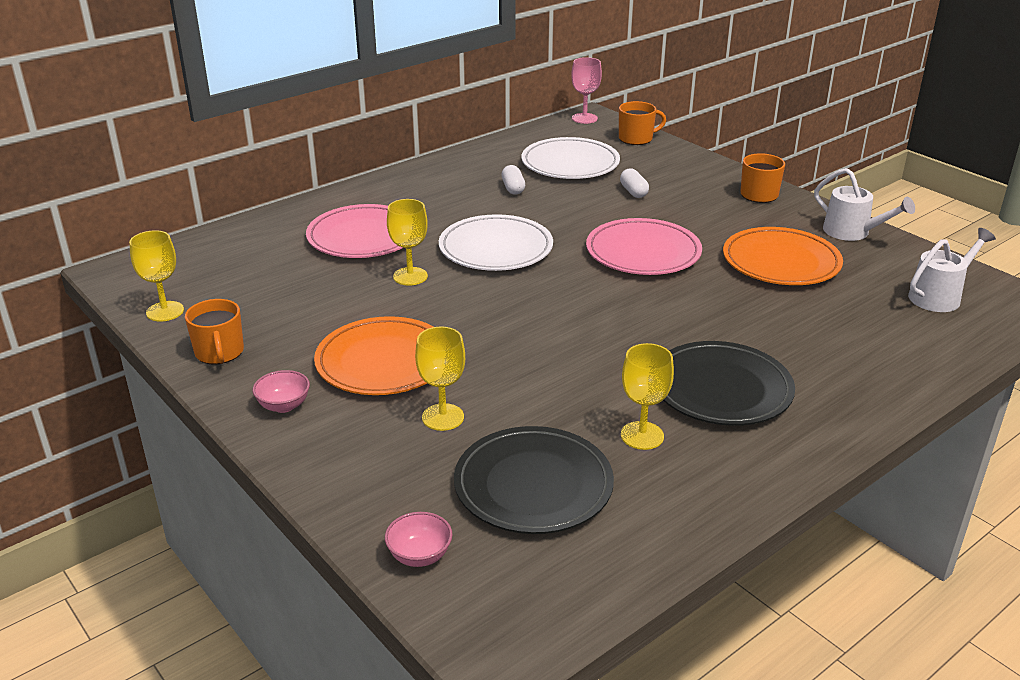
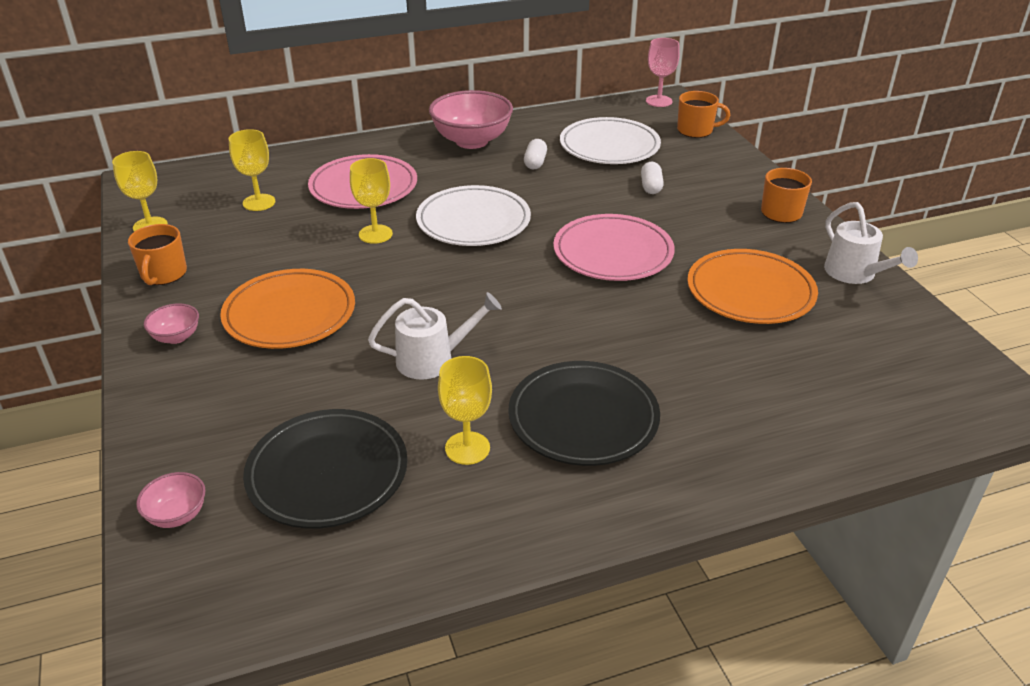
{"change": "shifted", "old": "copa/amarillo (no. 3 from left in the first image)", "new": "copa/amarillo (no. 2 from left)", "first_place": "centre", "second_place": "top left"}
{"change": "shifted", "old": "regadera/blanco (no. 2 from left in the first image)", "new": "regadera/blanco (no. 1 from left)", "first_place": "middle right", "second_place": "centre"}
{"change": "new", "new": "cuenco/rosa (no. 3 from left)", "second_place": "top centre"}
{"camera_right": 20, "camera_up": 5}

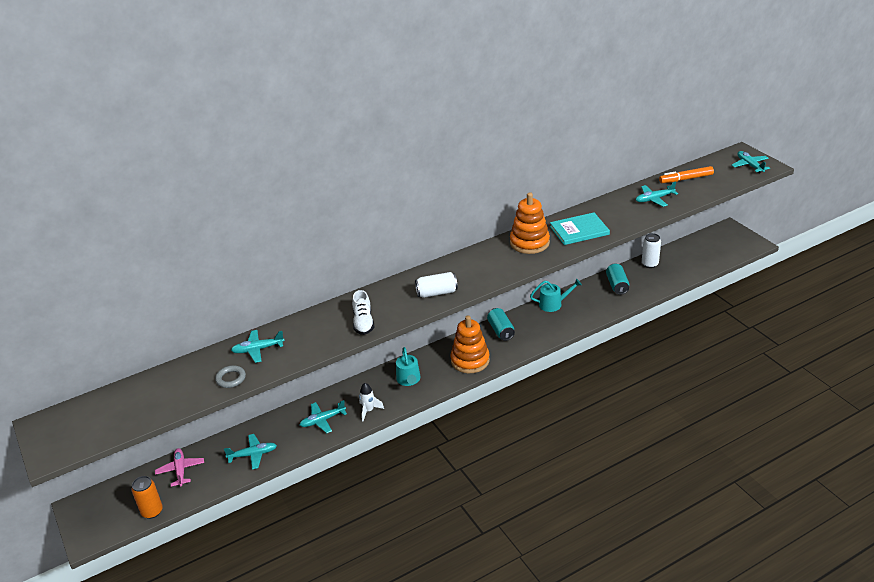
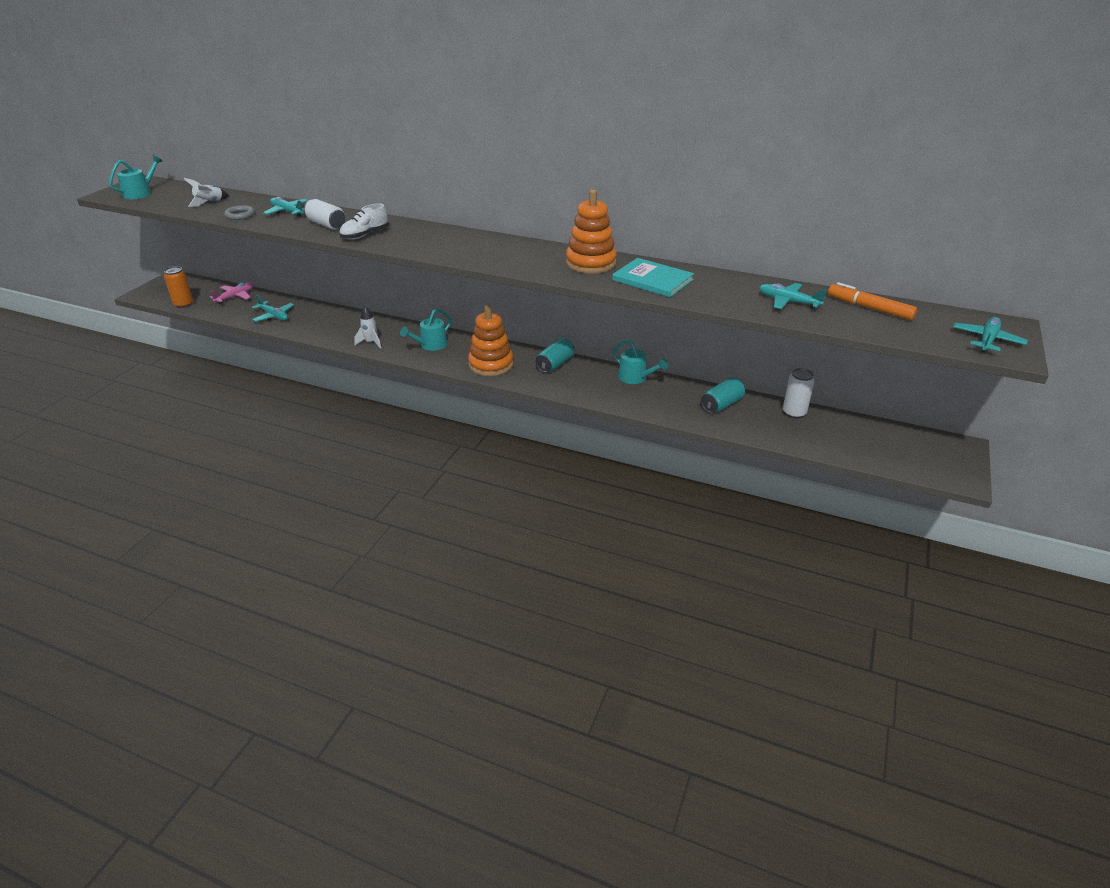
{"change": "gone", "old": "avión/turquesa (no. 3 from left)", "first_place": "bottom centre"}
{"change": "shifted", "old": "lata/blanco (no. 1 from left)", "first_place": "centre", "second_place": "top left"}
{"change": "new", "new": "regadera/turquesa (no. 1 from left)", "second_place": "top left"}
{"change": "new", "new": "cohete/blanco (no. 1 from left)", "second_place": "top left"}
{"camera_right": 50, "camera_up": 0}

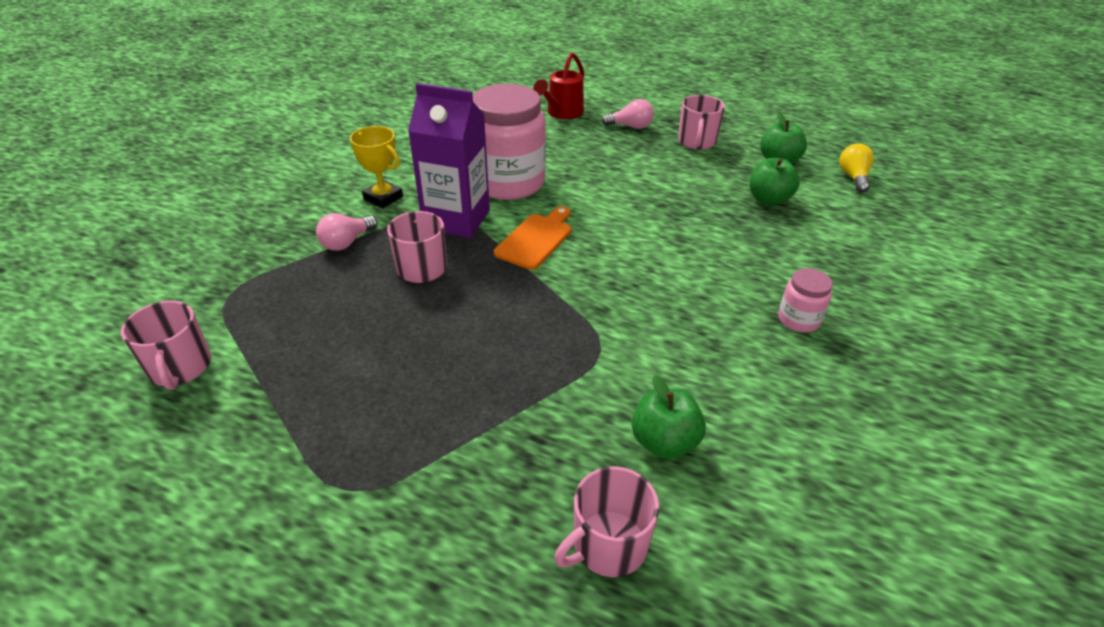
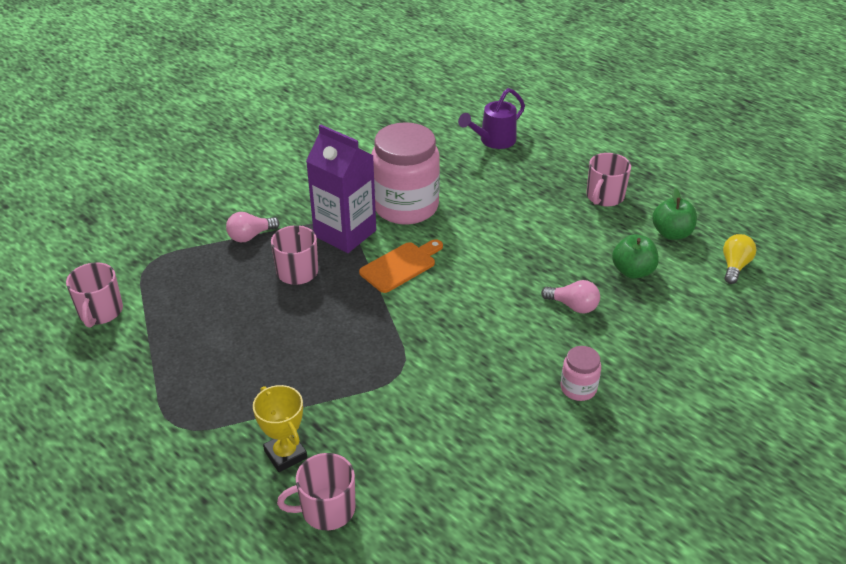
{"change": "shifted", "old": "trofeo/amarillo", "first_place": "top centre", "second_place": "bottom left"}
{"change": "repainted", "old": "regadera/rojo", "new": "regadera/morado", "first_place": "top centre", "second_place": "top centre"}
{"change": "shifted", "old": "bombilla/rosa (no. 2 from left)", "first_place": "top centre", "second_place": "middle right"}
{"change": "gone", "old": "manzana/verde (no. 1 from left)", "first_place": "centre"}
{"camera_right": 20, "camera_up": 0}

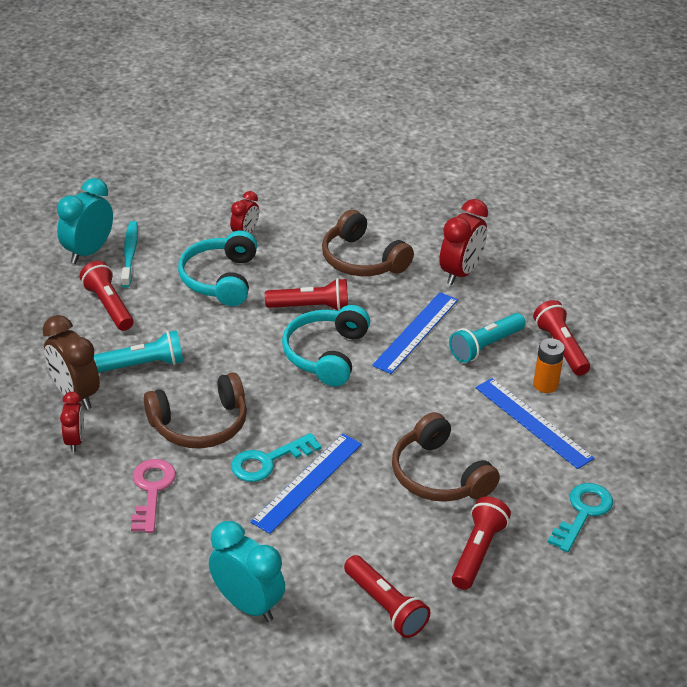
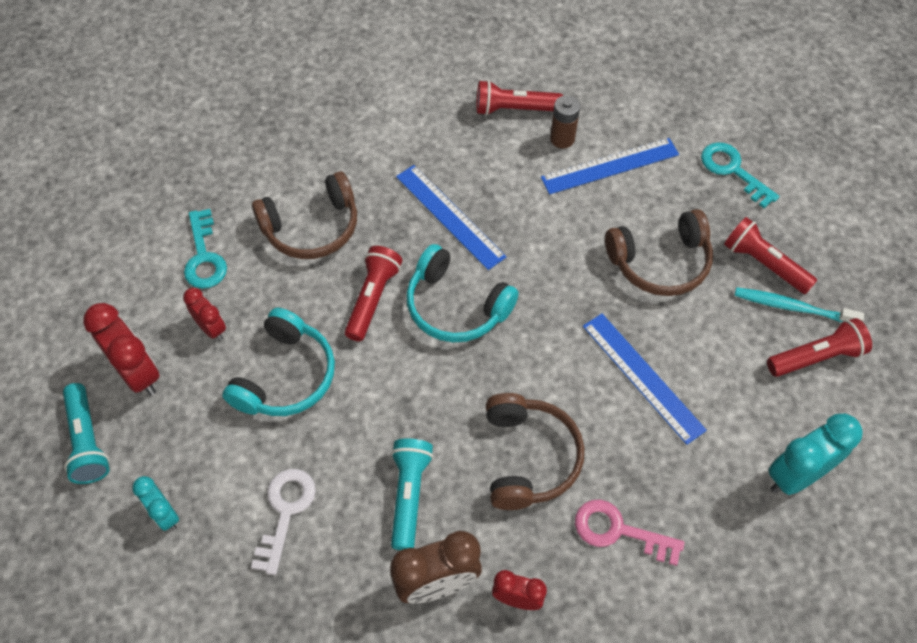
{"change": "scaled", "old": "despertador/turquesa (no. 1 from left)", "first_place": "top left", "second_place": "bottom left", "factor": 0.59}
{"change": "swapped", "old": "lámpara de mano/rojo (no. 1 from left)", "new": "llave/blanco", "first_place": "middle left", "second_place": "bottom left"}
{"change": "shifted", "old": "cepillo de dientes/turquesa", "first_place": "middle left", "second_place": "middle right"}
{"change": "rotated", "old": "auriculares/turquesa (no. 1 from left)", "first_place": "middle left", "second_place": "middle left", "degrees": -90}
{"change": "shifted", "old": "llave/turquesa (no. 1 from left)", "first_place": "centre", "second_place": "middle left"}
{"change": "shifted", "old": "despertador/rojo (no. 3 from left in the first image)", "new": "despertador/rojo (no. 1 from left)", "first_place": "middle right", "second_place": "middle left"}
{"change": "shifted", "old": "lámpara de mano/turquesa (no. 2 from left in the first image)", "new": "lámpara de mano/turquesa (no. 1 from left)", "first_place": "middle right", "second_place": "bottom left"}
{"change": "repainted", "old": "pila/naranja", "new": "pila/marrón", "first_place": "middle right", "second_place": "top centre"}
{"camera_right": -70, "camera_up": 20}

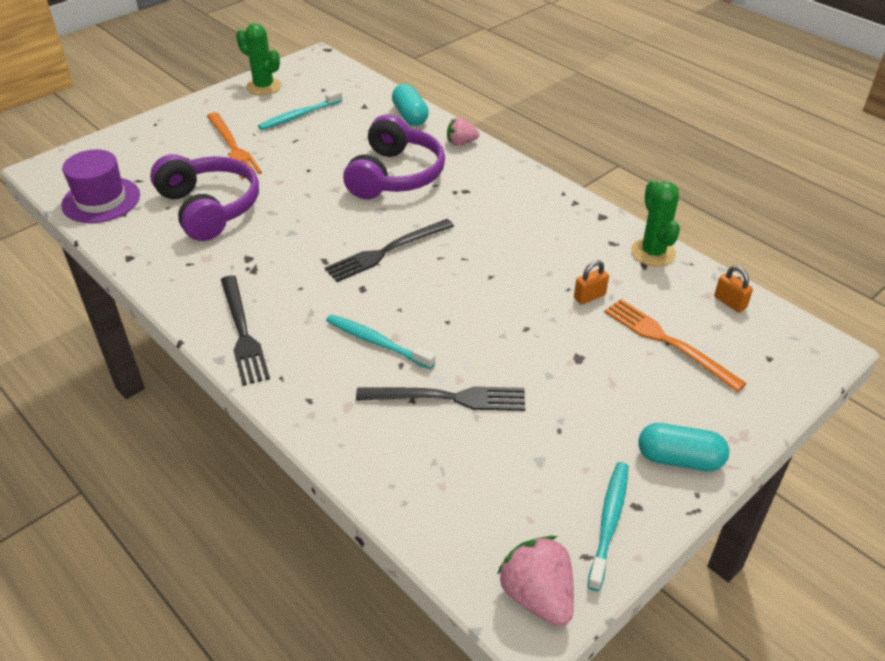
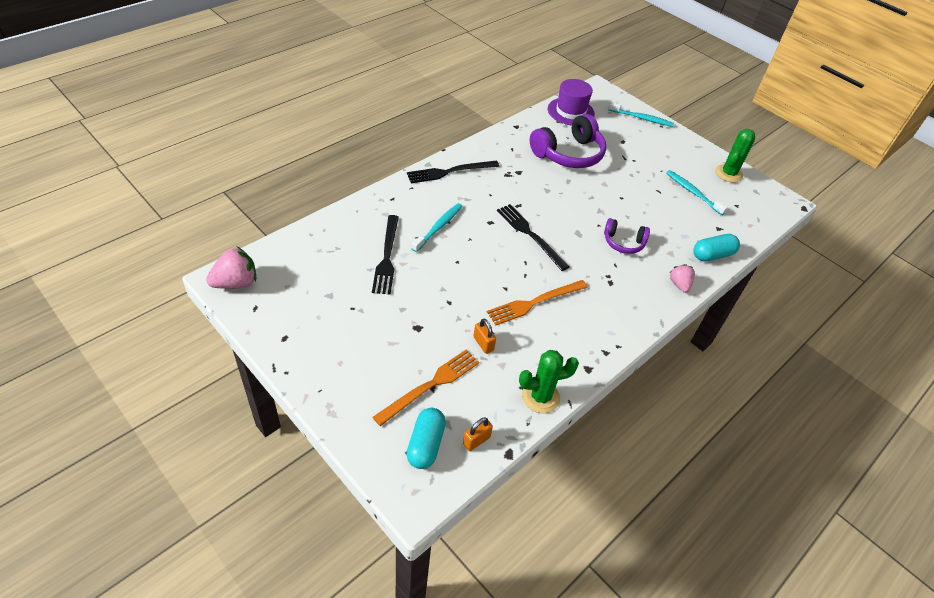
{"change": "shifted", "old": "tenedor/naranja (no. 1 from left in the first image)", "new": "tenedor/naranja (no. 2 from left)", "first_place": "top left", "second_place": "centre"}
{"change": "scaled", "old": "auriculares/morado (no. 2 from left)", "first_place": "top centre", "second_place": "middle right", "factor": 0.55}
{"change": "shifted", "old": "cepillo de dientes/turquesa (no. 3 from left in the first image)", "new": "cepillo de dientes/turquesa (no. 2 from left)", "first_place": "bottom right", "second_place": "top right"}
{"change": "shifted", "old": "cápsula/turquesa (no. 2 from left in the first image)", "new": "cápsula/turquesa (no. 1 from left)", "first_place": "bottom right", "second_place": "bottom centre"}
{"camera_right": 85, "camera_up": 5}

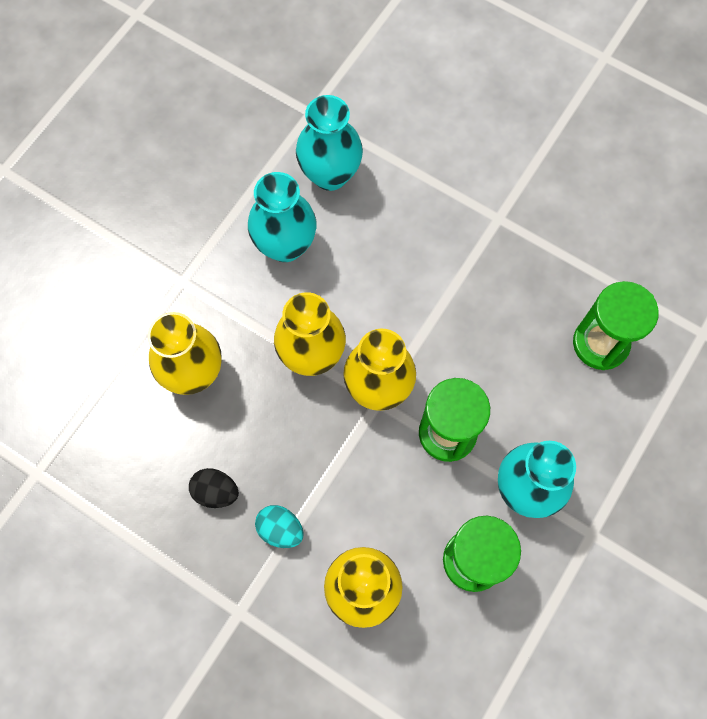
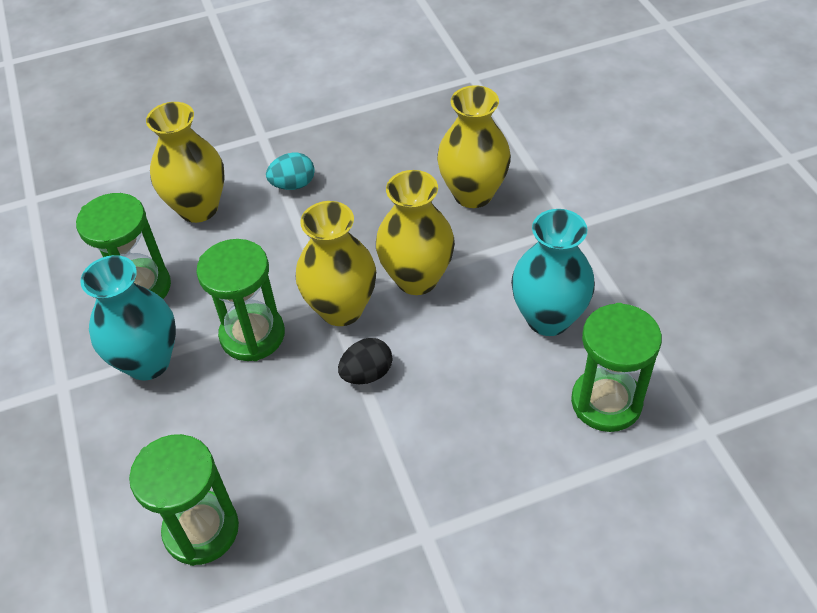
{"change": "shifted", "old": "huevo/negro", "first_place": "bottom left", "second_place": "centre"}
{"change": "swapped", "old": "florero/turquesa (no. 2 from left)", "new": "reloj de arena/verde (no. 4 from left)", "first_place": "top centre", "second_place": "middle right"}
{"camera_right": 130, "camera_up": -20}

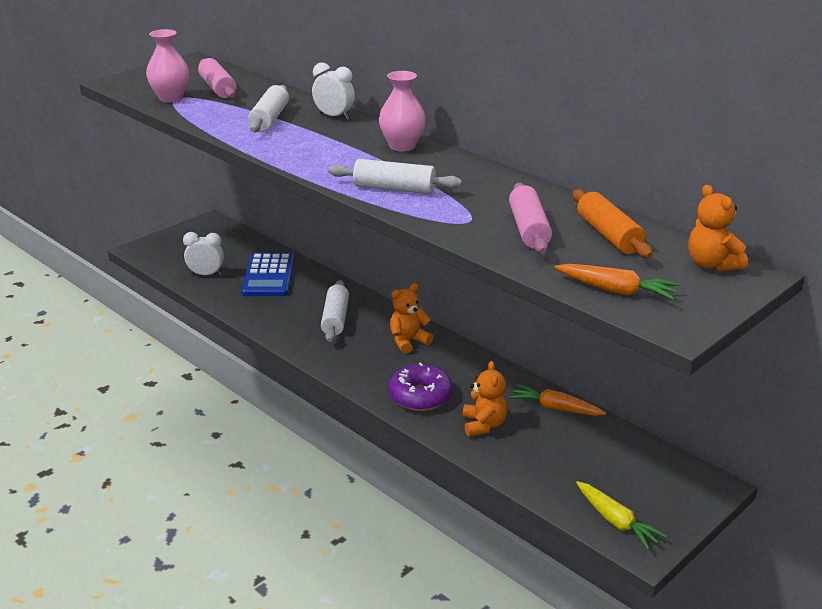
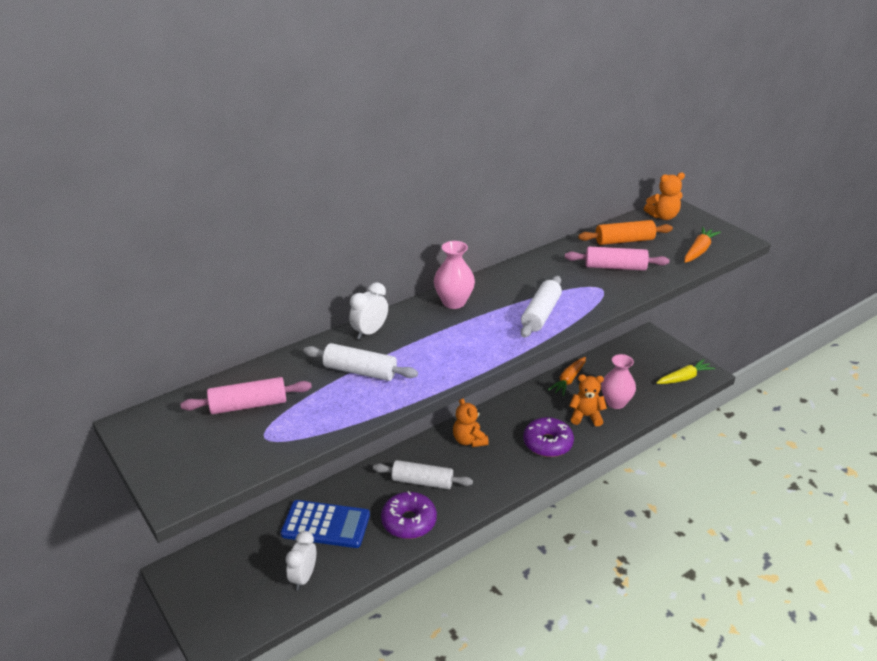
{"change": "shifted", "old": "florero/rosa (no. 1 from left in the first image)", "new": "florero/rosa (no. 2 from left)", "first_place": "top left", "second_place": "middle right"}
{"change": "new", "new": "rosquilla/morado (no. 1 from left)", "second_place": "bottom centre"}
{"camera_right": -80, "camera_up": 5}

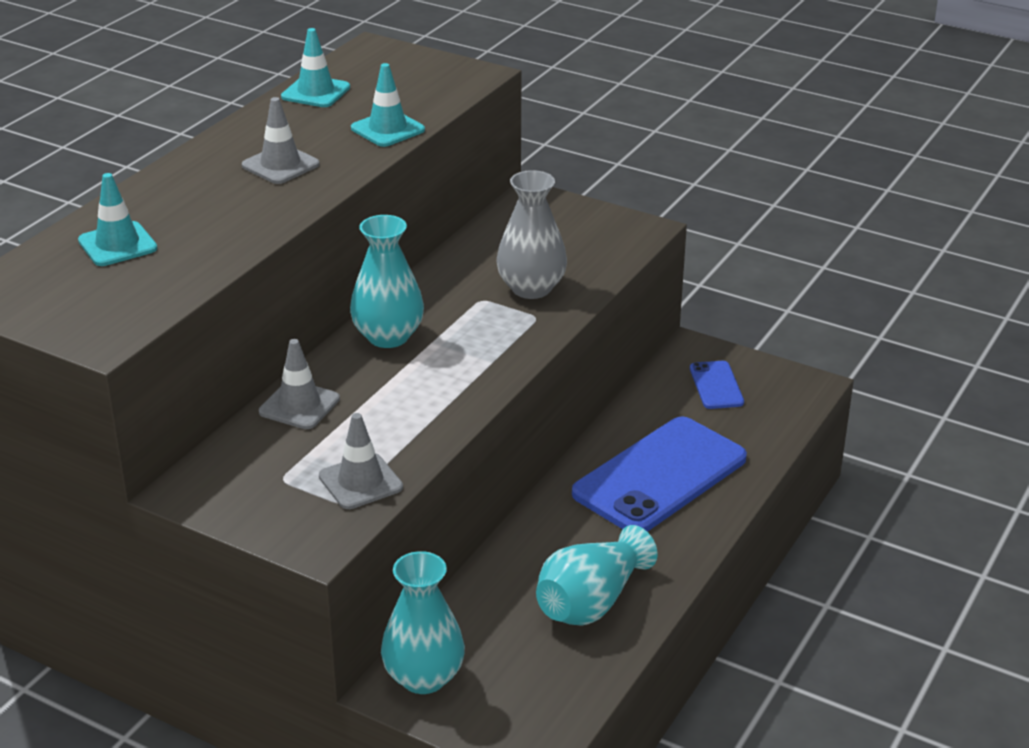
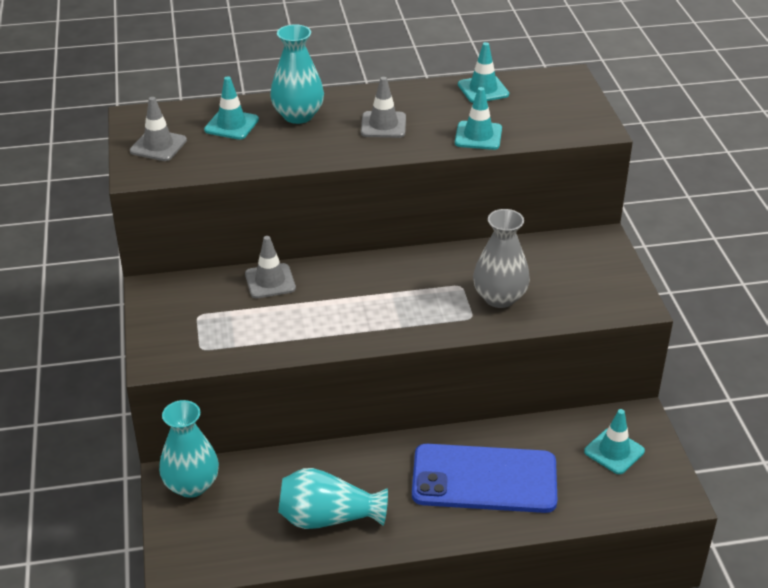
{"change": "shifted", "old": "cono de tráfico/gris (no. 3 from left in the first image)", "new": "cono de tráfico/gris (no. 1 from left)", "first_place": "centre", "second_place": "top left"}
{"change": "shifted", "old": "florero/turquesa (no. 1 from left in the first image)", "new": "florero/turquesa (no. 2 from left)", "first_place": "centre", "second_place": "top centre"}
{"change": "swapped", "old": "móvil/azul (no. 2 from left)", "new": "cono de tráfico/turquesa (no. 4 from left)", "first_place": "middle right", "second_place": "bottom right"}
{"camera_right": 50, "camera_up": 5}

